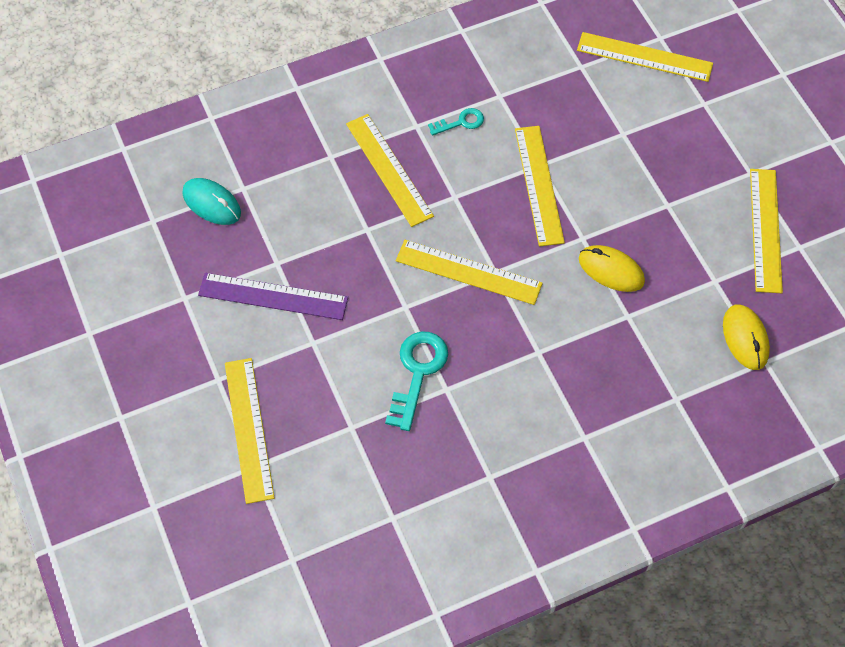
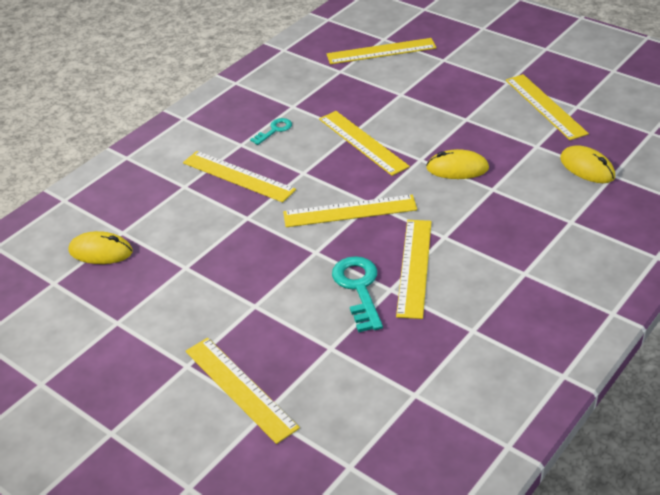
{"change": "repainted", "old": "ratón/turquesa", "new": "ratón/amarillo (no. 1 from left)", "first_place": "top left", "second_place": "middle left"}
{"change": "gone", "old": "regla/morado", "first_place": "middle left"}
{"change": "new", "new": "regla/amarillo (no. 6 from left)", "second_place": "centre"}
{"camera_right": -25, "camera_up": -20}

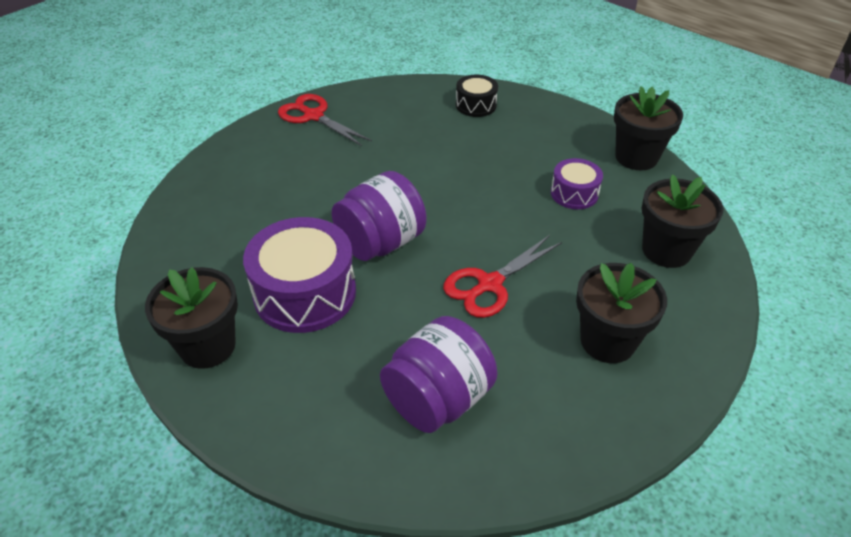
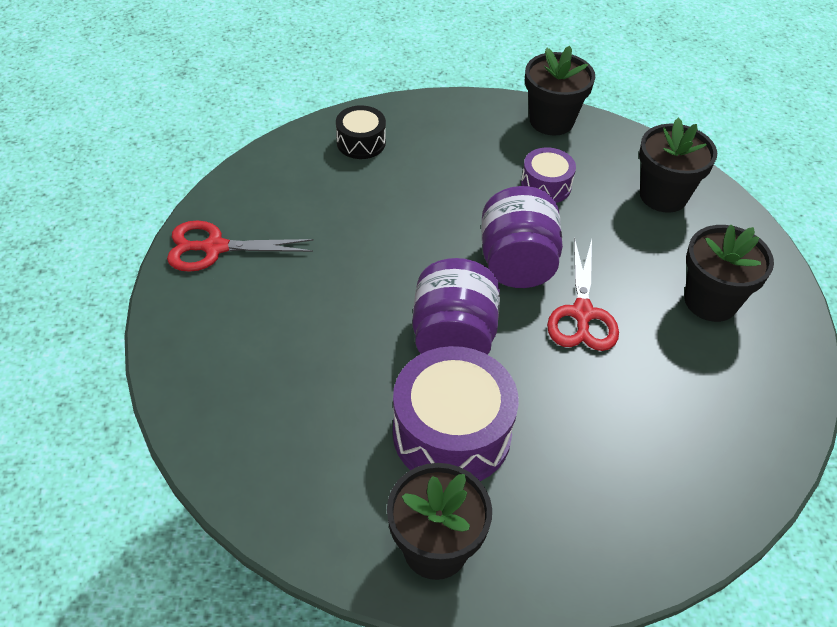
{"change": "shifted", "old": "tarro/morado (no. 2 from left)", "first_place": "bottom centre", "second_place": "centre"}
{"camera_right": -45, "camera_up": 5}

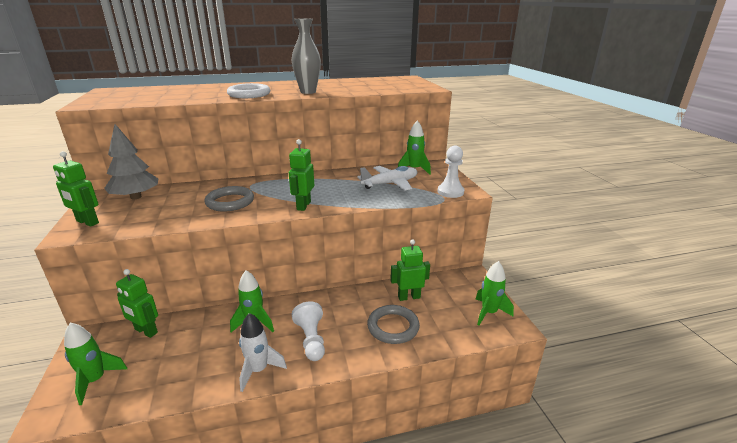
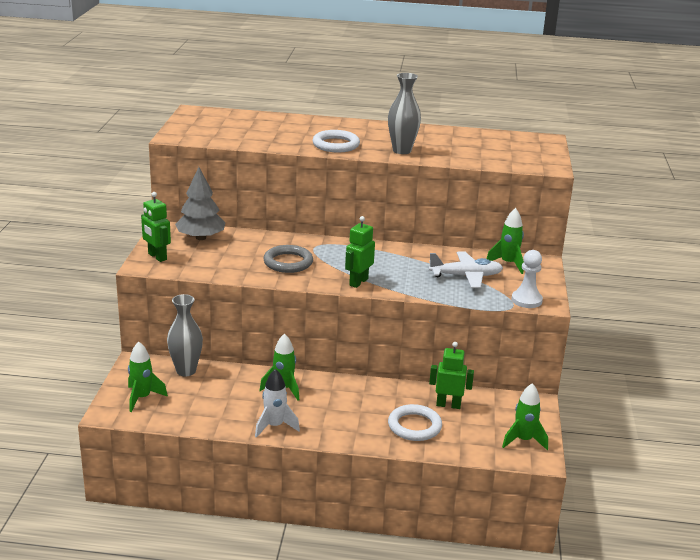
{"change": "swapped", "old": "robot/verde (no. 2 from left)", "new": "florero/gris (no. 1 from left)", "first_place": "bottom left", "second_place": "middle left"}
{"change": "gone", "old": "peón/blanco (no. 1 from left)", "first_place": "bottom centre"}
{"change": "repainted", "old": "anillo/gris (no. 2 from left)", "new": "anillo/blanco (no. 2 from left)", "first_place": "bottom centre", "second_place": "bottom centre"}
{"camera_right": 20, "camera_up": 0}

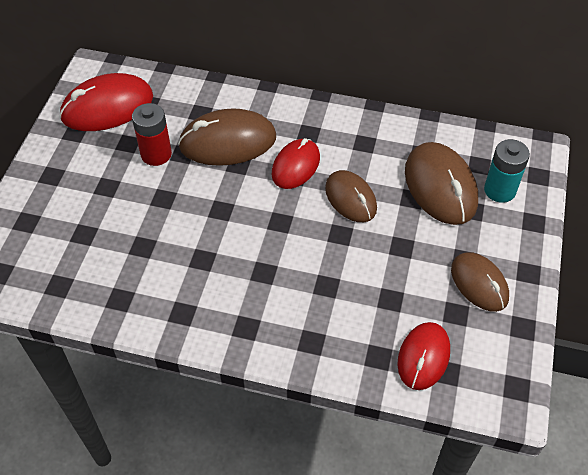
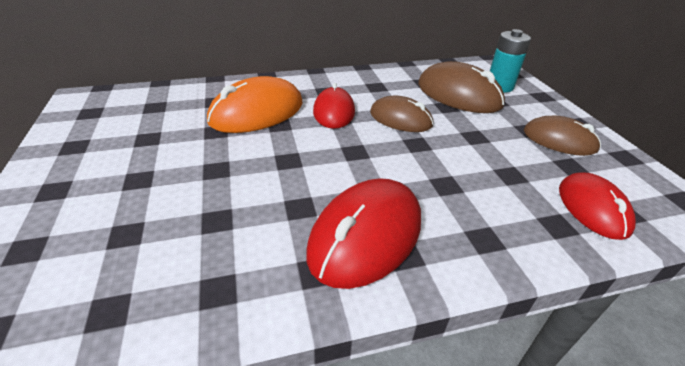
{"change": "shifted", "old": "ratón/rojo (no. 1 from left in the first image)", "new": "ratón/rojo (no. 2 from left)", "first_place": "top left", "second_place": "centre"}
{"change": "gone", "old": "pila/rojo", "first_place": "top left"}
{"change": "repainted", "old": "ratón/marrón (no. 1 from left)", "new": "ratón/naranja", "first_place": "top centre", "second_place": "top centre"}
{"camera_right": -30, "camera_up": -15}

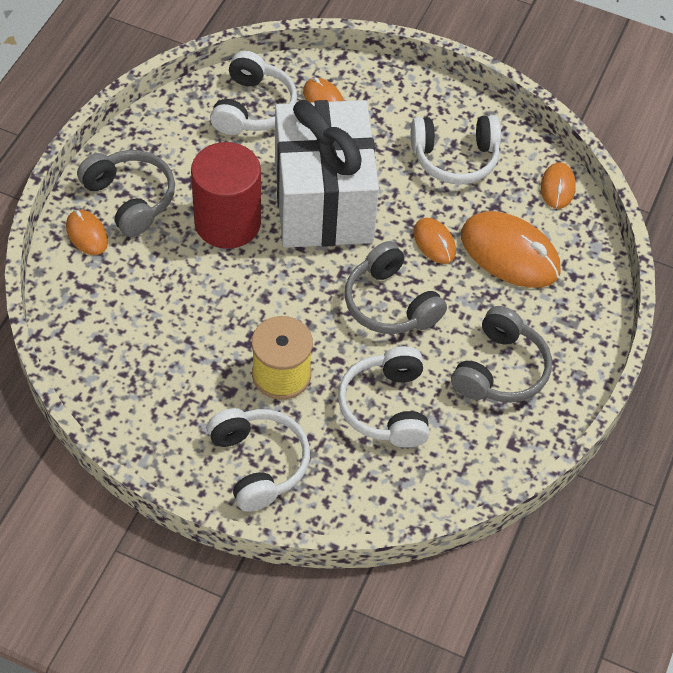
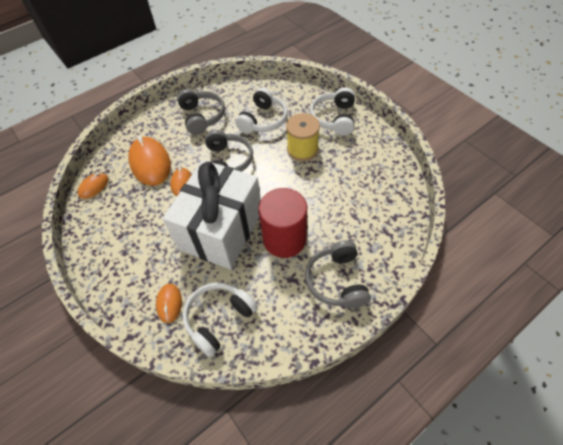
{"change": "gone", "old": "ratón/naranja (no. 1 from left)", "first_place": "middle left"}
{"change": "gone", "old": "auriculares/blanco (no. 4 from left)", "first_place": "top right"}
{"change": "rotated", "old": "auriculares/gris (no. 3 from left in the first image)", "first_place": "middle right", "second_place": "top centre", "degrees": 105}
{"camera_right": -145, "camera_up": 0}

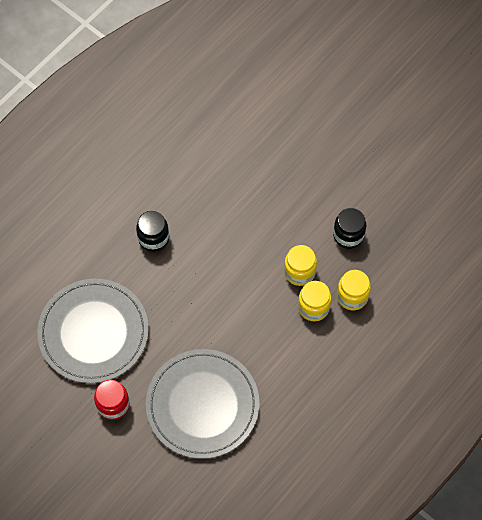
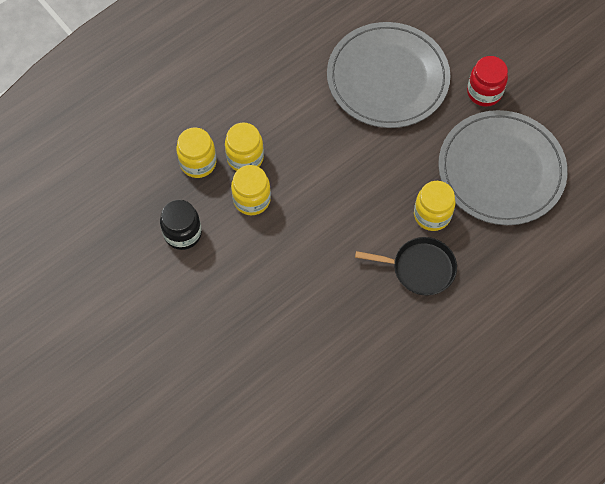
{"change": "swapped", "old": "tarro/negro (no. 1 from left)", "new": "sartén/negro", "first_place": "middle left", "second_place": "middle right"}
{"change": "new", "new": "tarro/amarillo (no. 4 from left)", "second_place": "middle right"}
{"camera_right": -170, "camera_up": 0}

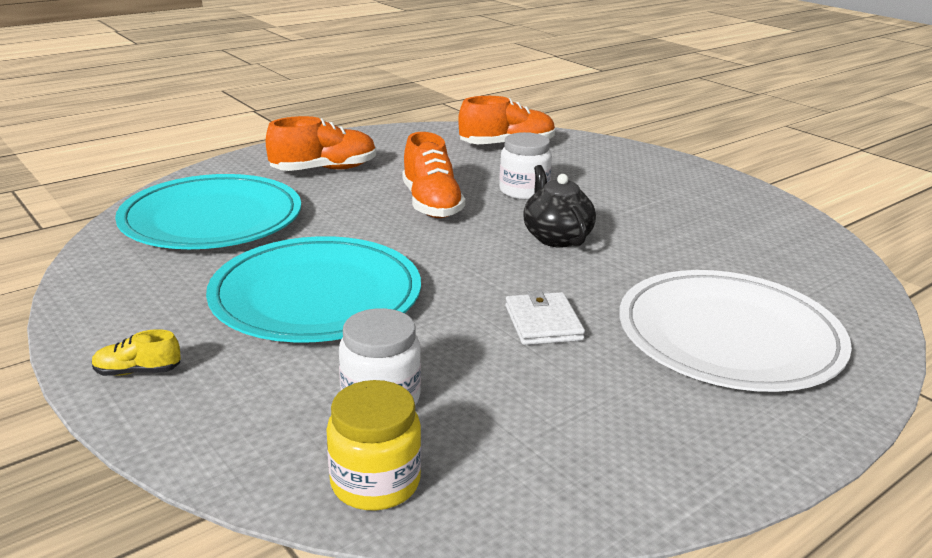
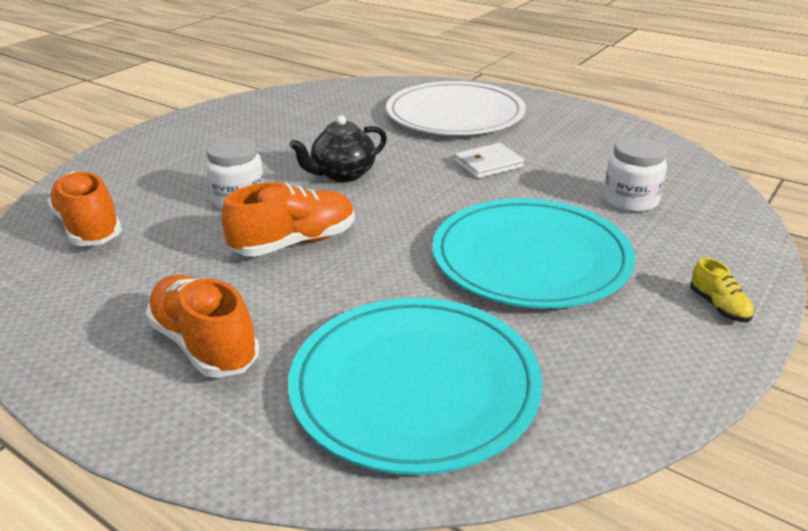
{"change": "gone", "old": "tarro/amarillo", "first_place": "bottom centre"}
{"camera_right": -105, "camera_up": 5}

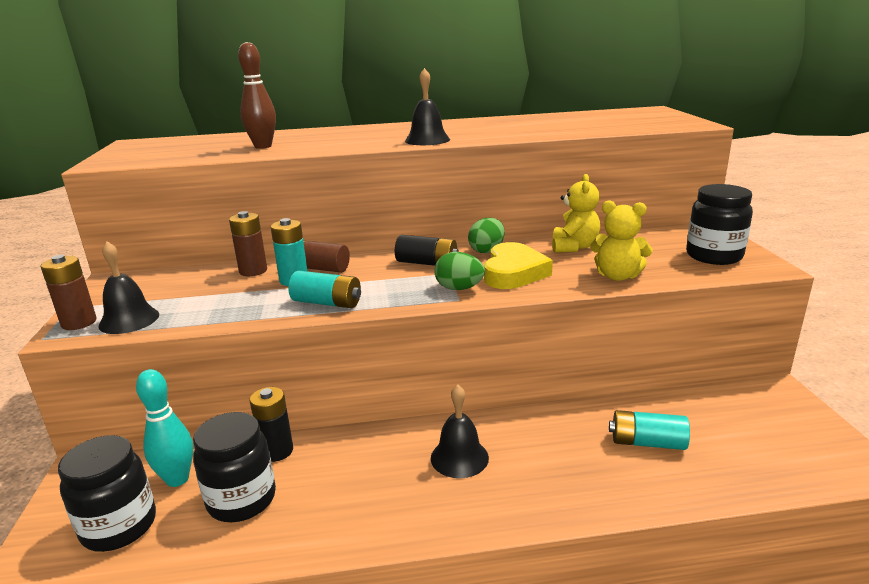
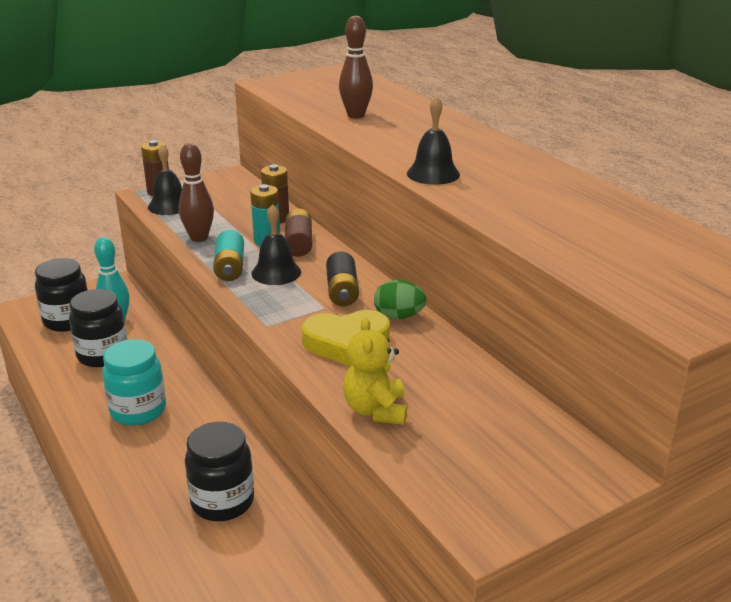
{"change": "gone", "old": "pila/negro (no. 1 from left)", "first_place": "bottom left"}
{"change": "shifted", "old": "campana/negro (no. 3 from left in the first image)", "new": "campana/negro (no. 2 from left)", "first_place": "bottom centre", "second_place": "centre"}
{"change": "gone", "old": "huevo/verde (no. 1 from left)", "first_place": "centre"}
{"change": "gone", "old": "osito/amarillo (no. 1 from left)", "first_place": "centre"}
{"change": "gone", "old": "pila/turquesa (no. 3 from left)", "first_place": "bottom right"}
{"change": "shifted", "old": "tarro/negro (no. 3 from left)", "first_place": "middle right", "second_place": "bottom left"}
{"change": "new", "new": "tarro/turquesa", "second_place": "middle left"}
{"change": "new", "new": "bolo/marrón (no. 1 from left)", "second_place": "top left"}
{"camera_right": 65, "camera_up": 5}

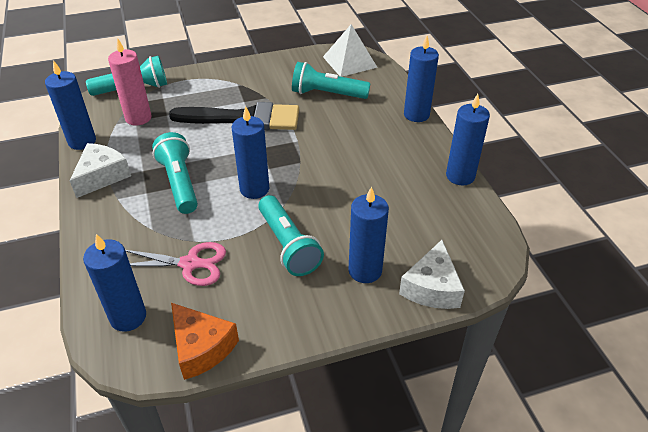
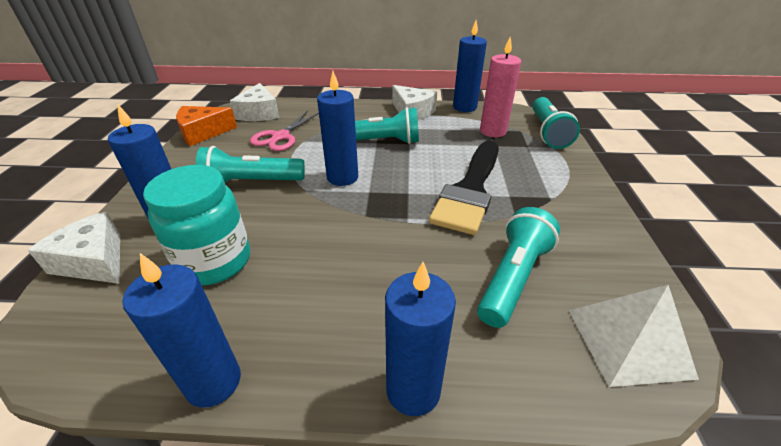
{"change": "swapped", "old": "vela/azul (no. 2 from left)", "new": "queso/blanco (no. 2 from left)", "first_place": "middle left", "second_place": "top left"}
{"change": "new", "new": "tarro/turquesa", "second_place": "middle left"}
{"camera_right": 110, "camera_up": -5}

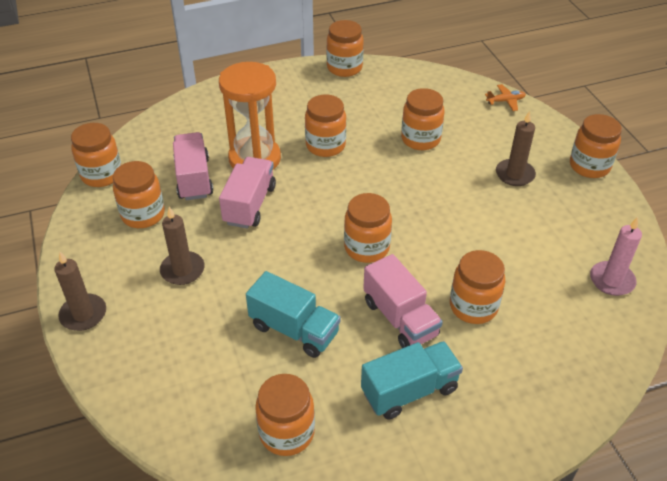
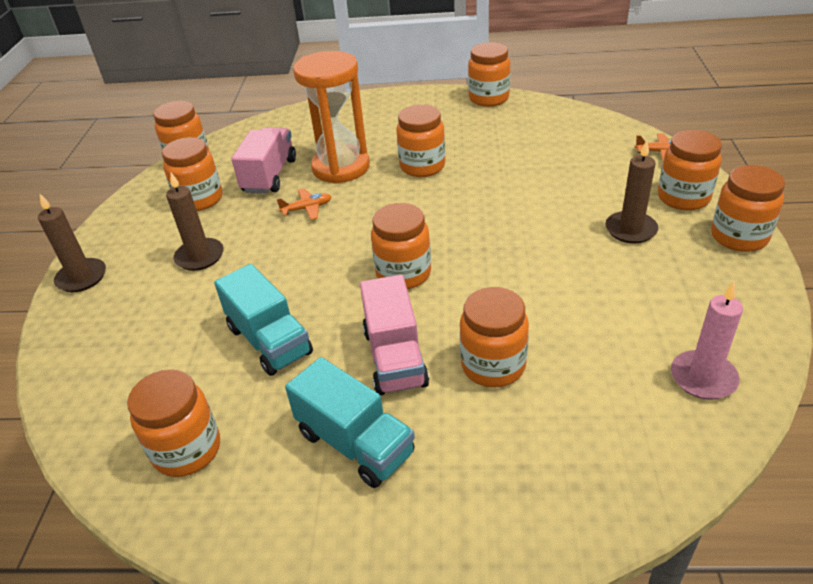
{"change": "swapped", "old": "camión/rosa (no. 2 from left)", "new": "avión/naranja (no. 1 from left)", "first_place": "centre", "second_place": "centre"}
{"change": "rotated", "old": "camión/turquesa (no. 2 from left)", "first_place": "bottom centre", "second_place": "bottom centre", "degrees": 45}
{"change": "shifted", "old": "tarro/naranja (no. 7 from left in the first image)", "new": "tarro/naranja (no. 8 from left)", "first_place": "top centre", "second_place": "top right"}
{"camera_right": 25, "camera_up": -5}

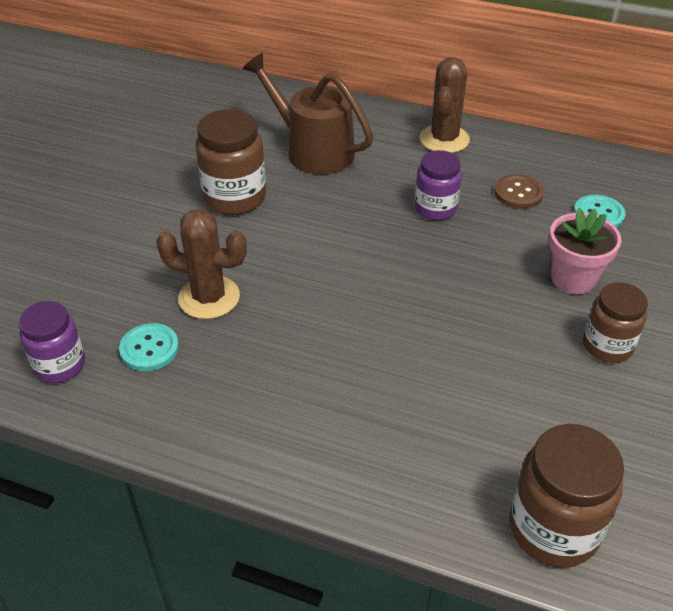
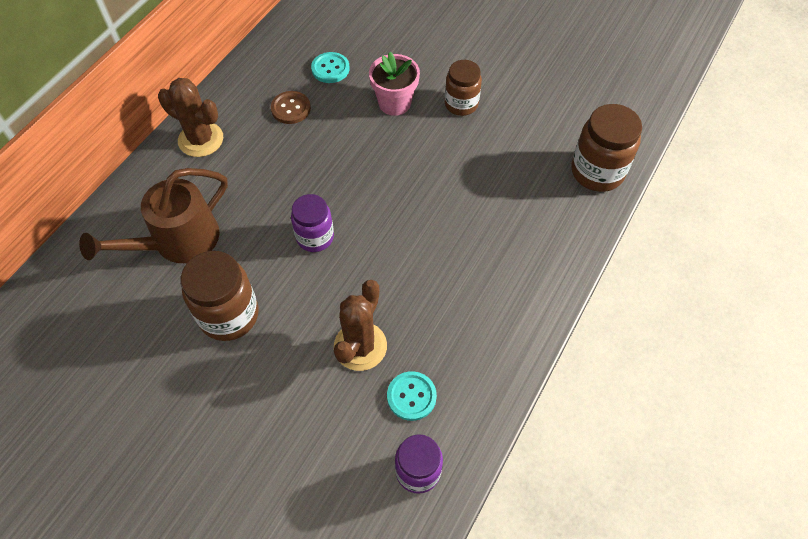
{"change": "shifted", "old": "tarro/morado (no. 2 from left in the first image)", "new": "tarro/morado (no. 1 from left)", "first_place": "top centre", "second_place": "centre"}
{"camera_right": -80, "camera_up": 15}

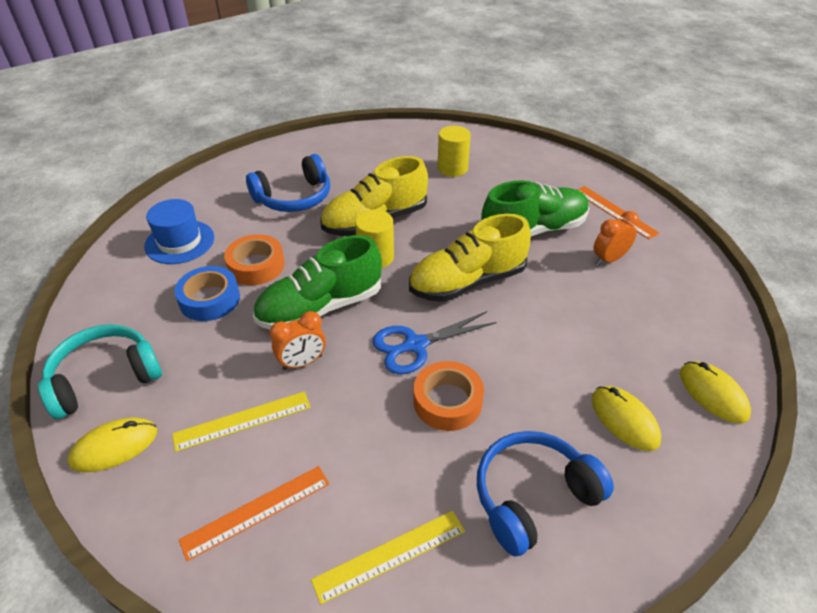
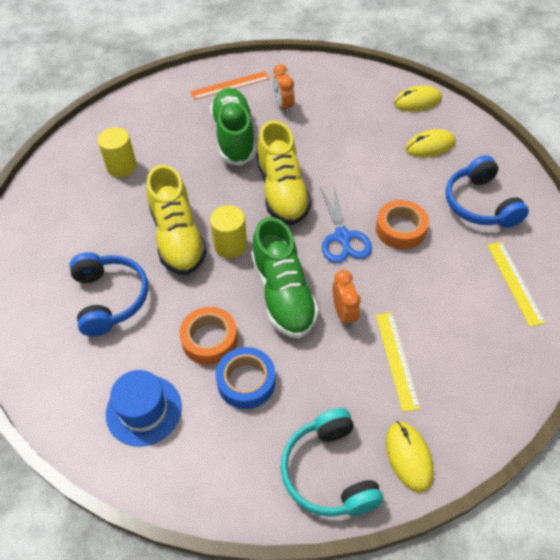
{"change": "gone", "old": "regla/naranja (no. 1 from left)", "first_place": "bottom left"}
{"camera_right": -75, "camera_up": 10}

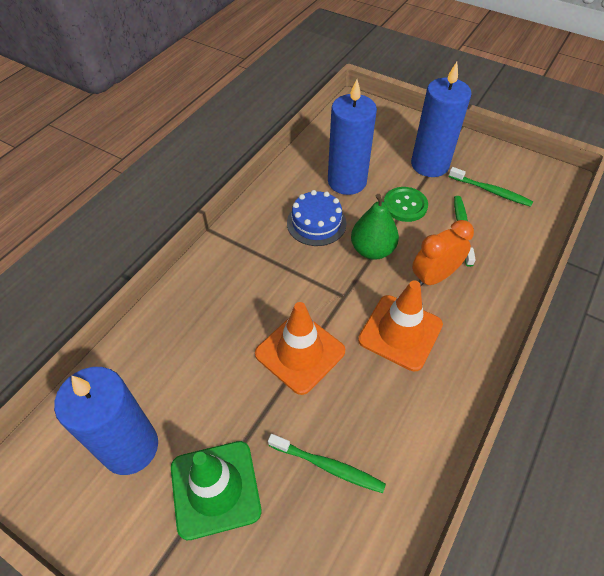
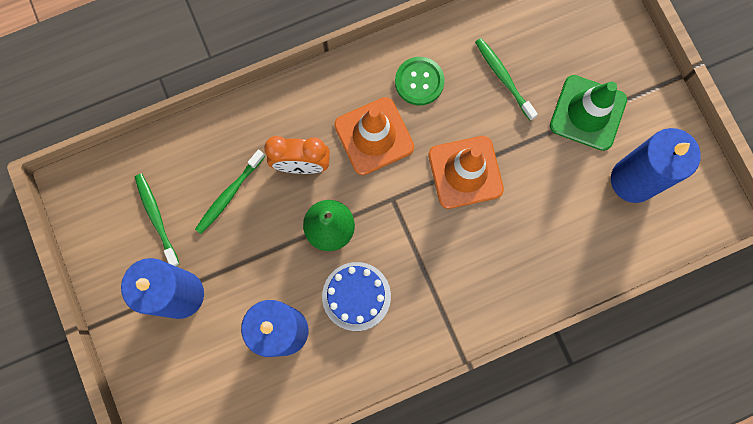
{"change": "shifted", "old": "botón/verde", "first_place": "middle right", "second_place": "top centre"}
{"camera_right": -145, "camera_up": 25}

